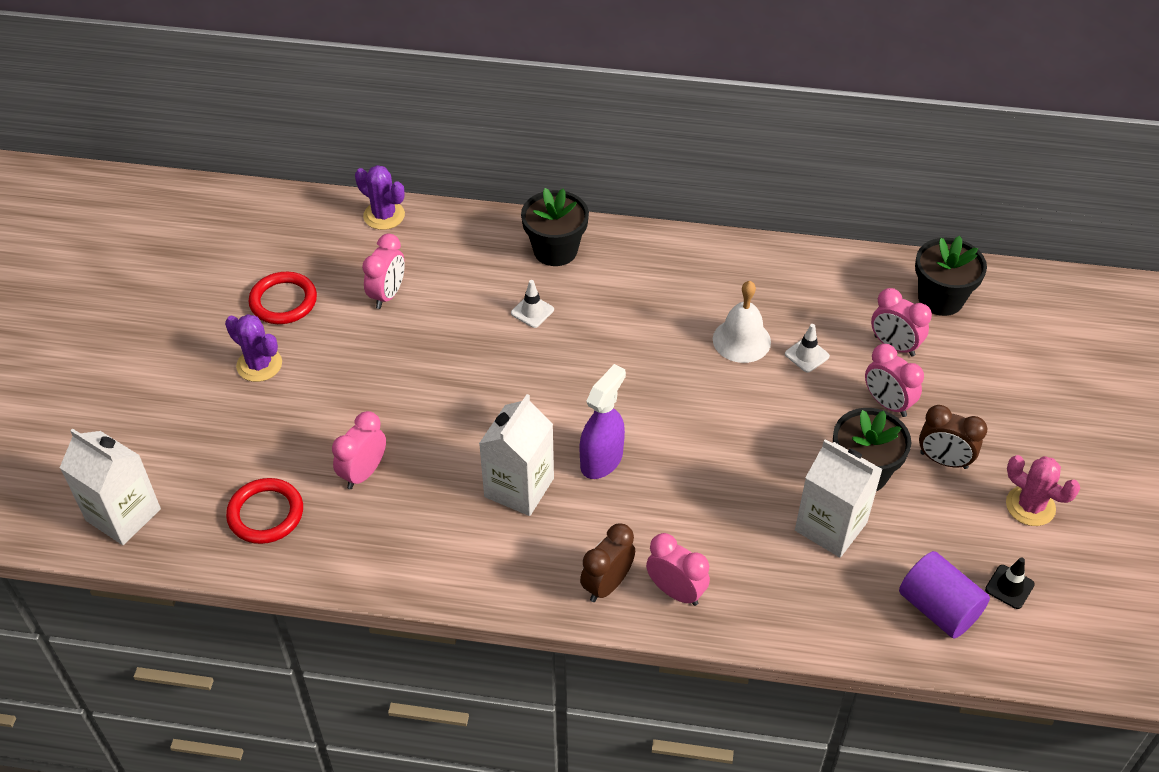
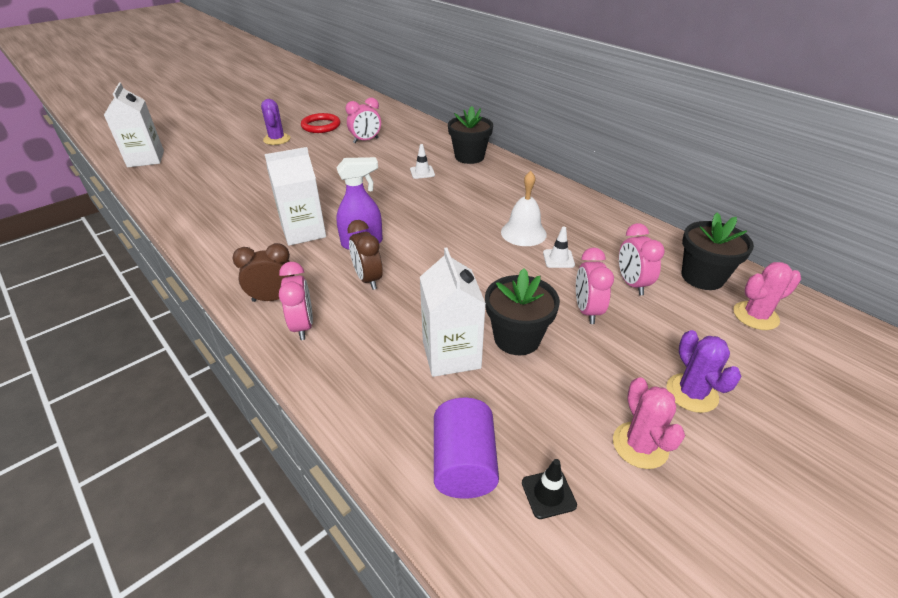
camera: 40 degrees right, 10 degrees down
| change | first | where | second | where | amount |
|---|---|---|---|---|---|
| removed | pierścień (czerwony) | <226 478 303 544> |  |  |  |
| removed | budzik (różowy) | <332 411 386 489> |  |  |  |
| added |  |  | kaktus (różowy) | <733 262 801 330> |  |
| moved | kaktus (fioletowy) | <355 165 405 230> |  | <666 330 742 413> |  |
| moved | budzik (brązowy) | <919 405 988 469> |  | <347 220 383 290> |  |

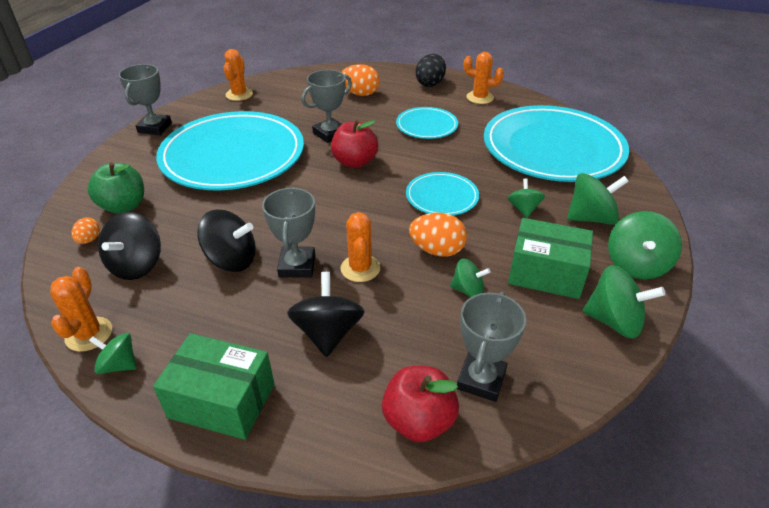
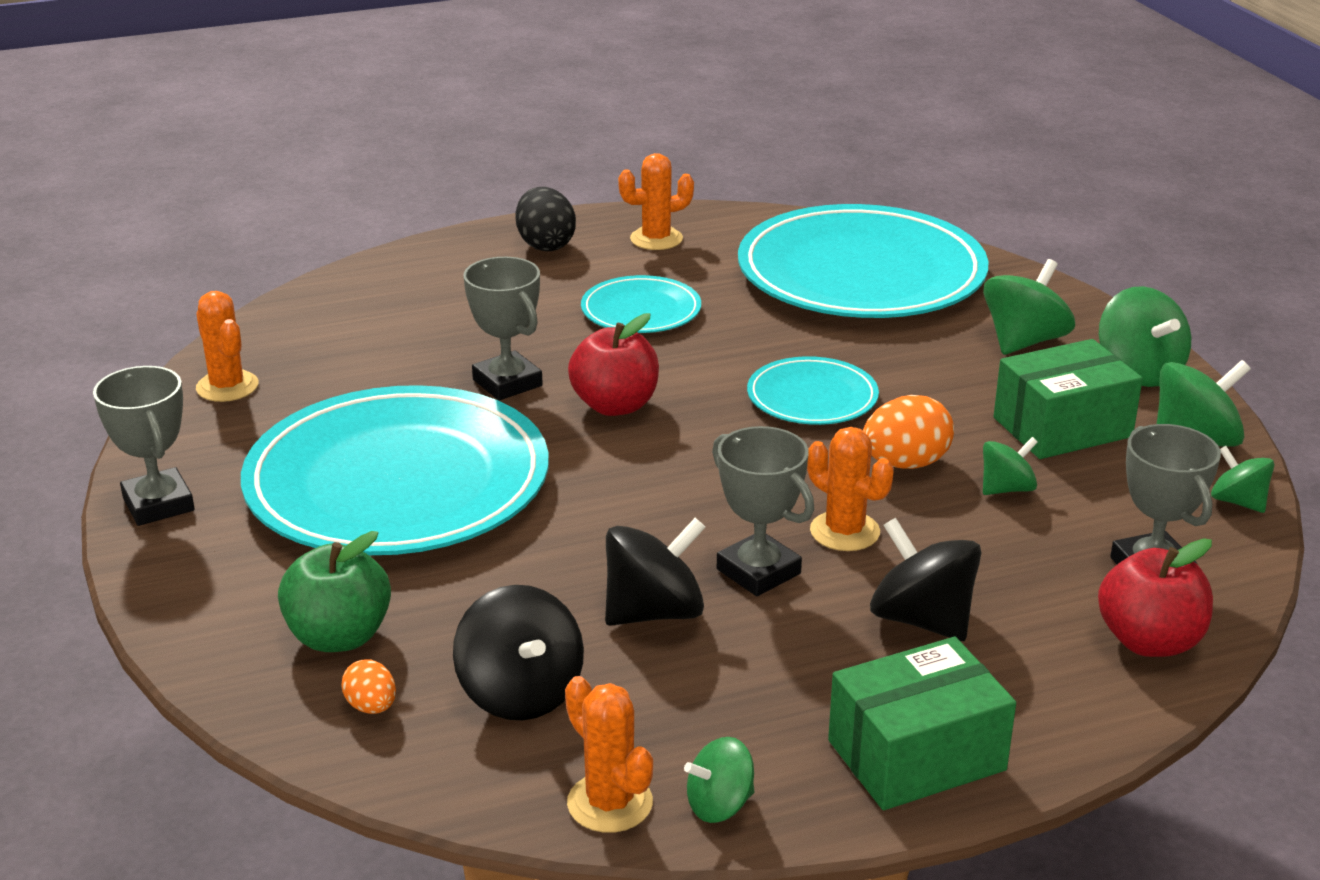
camera: 40 degrees left, 10 degrees down
| change | first | where | second | where | amount |
|---|---|---|---|---|---|
| removed | jajko (pomarańczowy) | <342 64 380 96> |  |  |  |
| moved | bączek (zielony) | <508 178 545 218> |  | <1211 446 1274 513> |  |
| turned | puchar (szary) | <301 70 352 143> |  | <463 257 543 400> | 45 degrees counterclockwise |

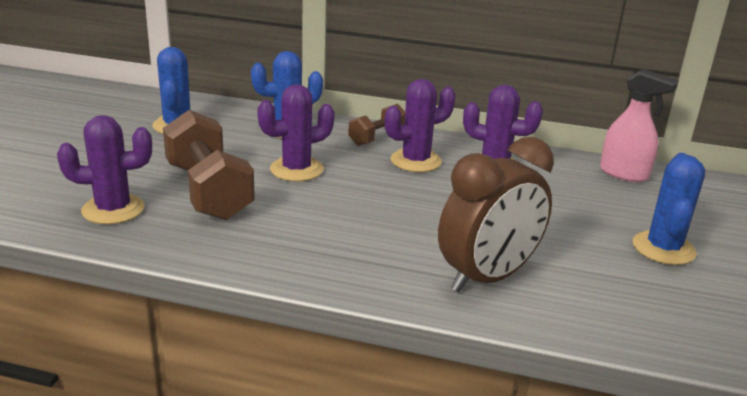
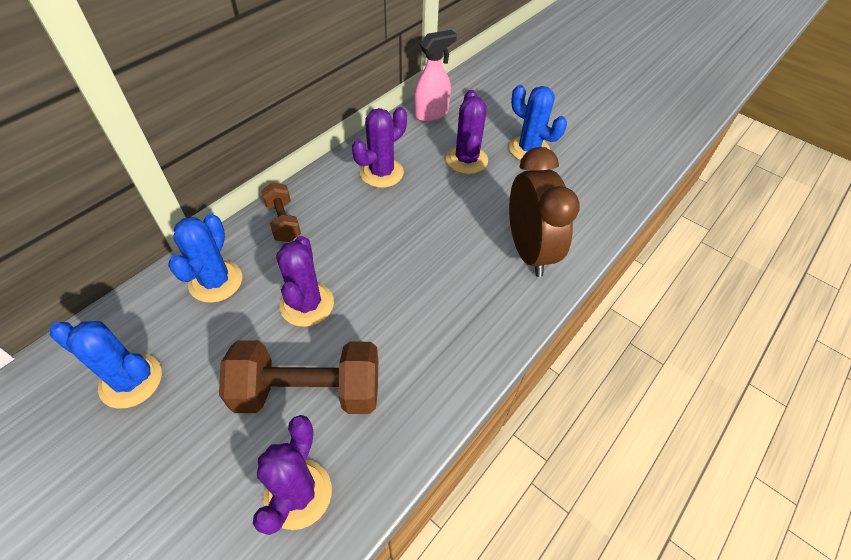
camera: 65 degrees left, 25 degrees up
| change | first | where | second | where | amount |
|---|---|---|---|---|---|
| moved | kaktus (fioletowy) | <385 79 456 172> |  | <446 90 488 174> |  |

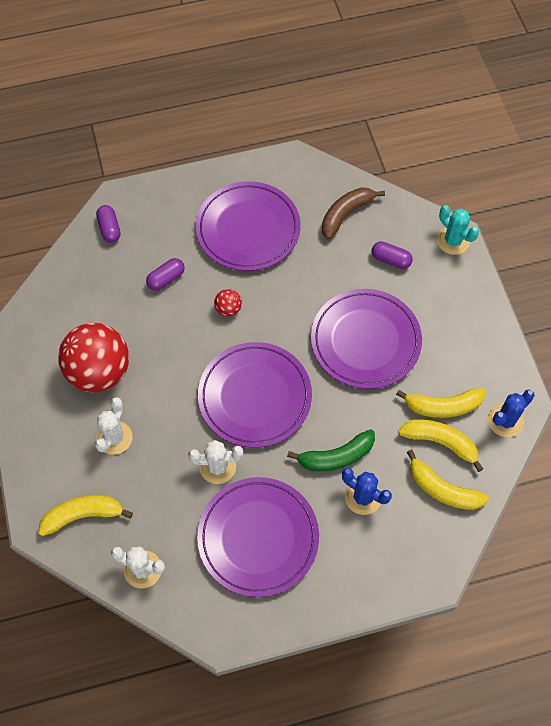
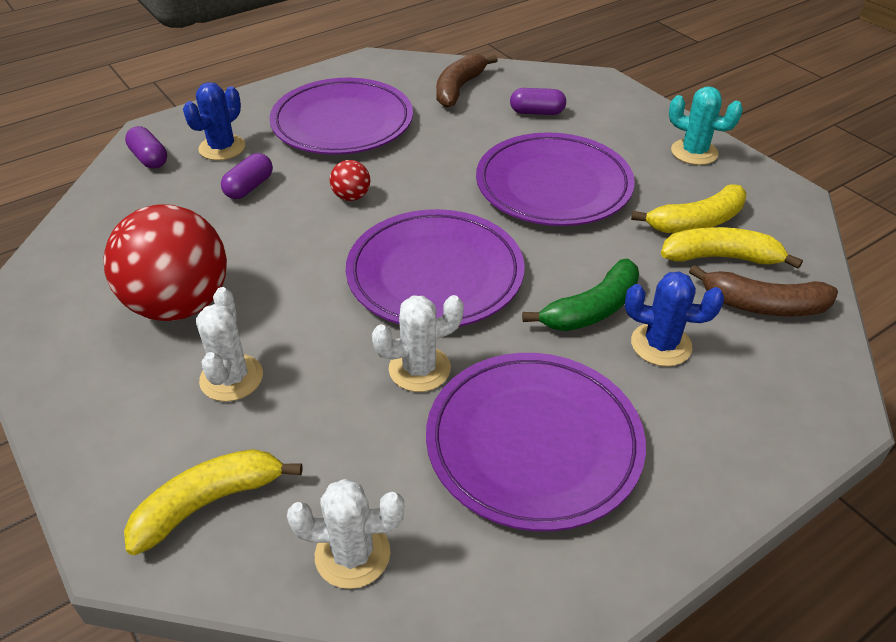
camera: 20 degrees left, 20 degrees down
| change | first | where | second | where | amount |
|---|---|---|---|---|---|
| moved | kaktus (turkusowy) | <437 205 479 255> |  | <669 86 743 165> |  |
| moved | kaktus (niebieski) | <488 389 535 437> |  | <183 82 245 160> |  |
| recoloured | banan (żółty) | <407 449 489 510> | banan (brązowy) | <689 265 838 316> |  |

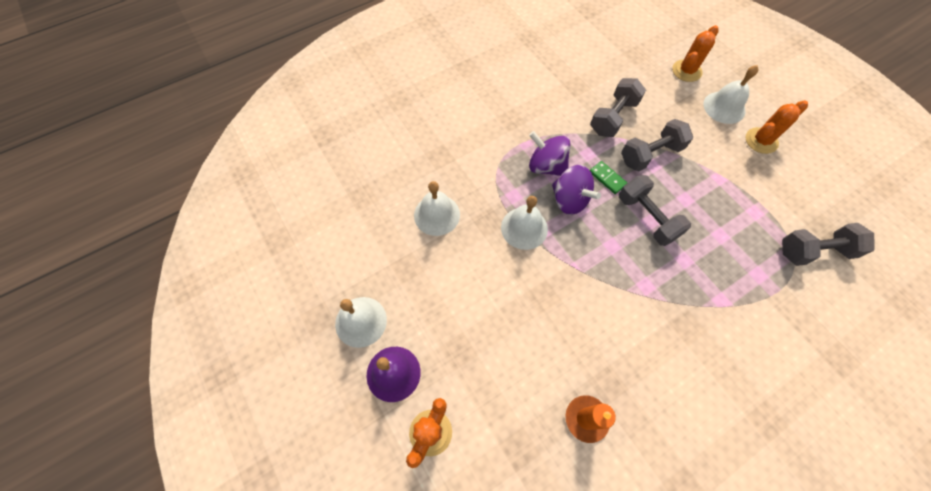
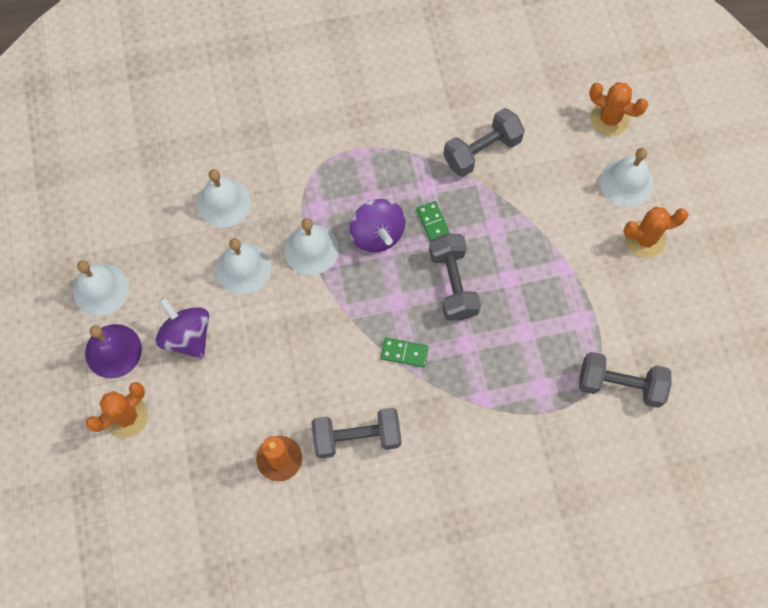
camera: 20 degrees right, 5 degrees up
| change | first | where | second | where | amount |
|---|---|---|---|---|---|
| added |  |  | dzwonek (biały) | <216 238 271 294> |  |
| added |  |  | kostka domina (zielony) | <381 338 429 367> |  |
| moved | bączek (fioletowy) | <529 131 571 176> |  | <155 297 209 359> |  |
| moved | hantel (szary) | <621 119 693 172> |  | <312 408 401 459> |  |
| turned | kaktus (pomarańczowy) | <672 25 719 82> |  | <589 82 648 136> | 60 degrees clockwise |

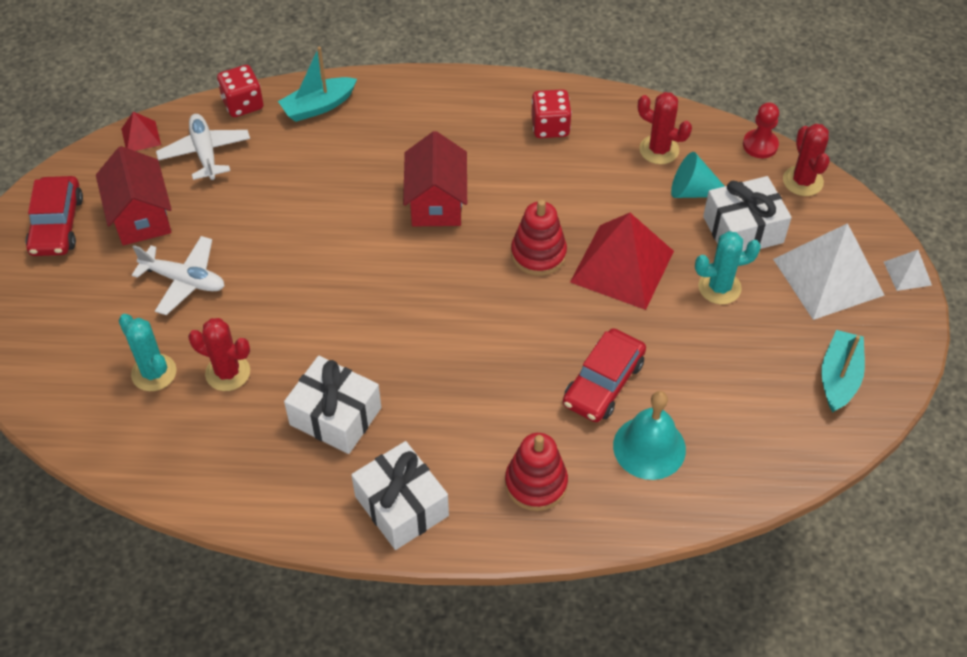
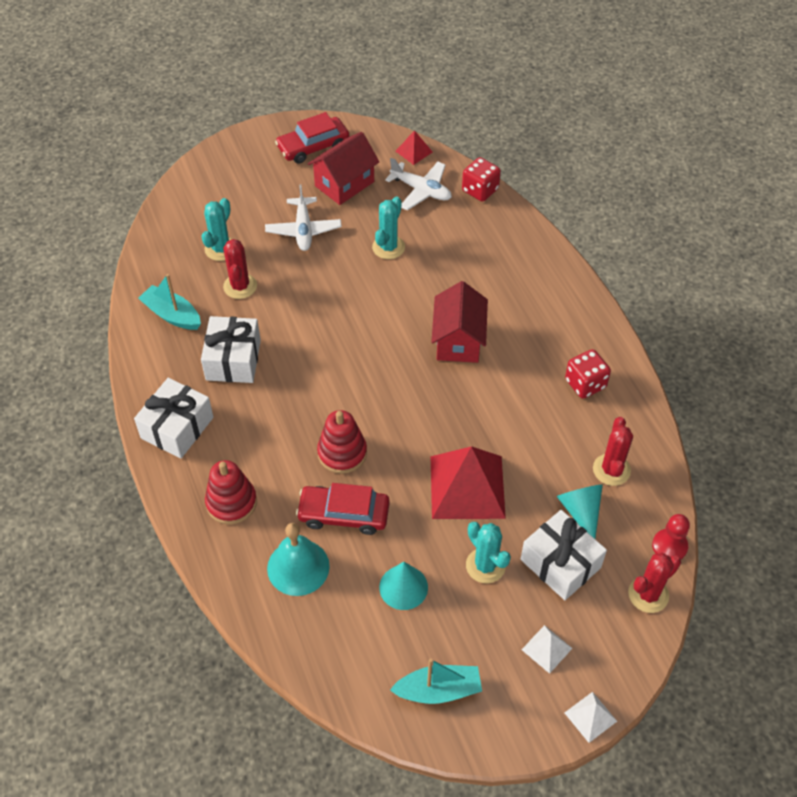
camera: 65 degrees right, 0 degrees up
| change | first | where | second | where | amount |
|---|---|---|---|---|---|
| added |  |  | kaktus (turkusowy) | <372 196 405 259> |  |
| added |  |  | stożek (turkusowy) | <379 562 428 610> |  |
| moved | łódka (turkusowy) | <278 47 357 122> |  | <138 274 201 330> |  |
| moved | zabawka nakładanka (czerwony) | <511 199 567 276> |  | <317 410 367 474> |  |
| turned | samolot (biały) | <156 114 250 180> |  | <385 158 452 211> | 75 degrees clockwise |
| turned | domek (czerwony) | <403 131 467 226> |  | <431 281 488 363> | 60 degrees counterclockwise |
| resized | piramida (biały) | <773 223 885 320> |  | <522 625 573 674> | x0.46 |

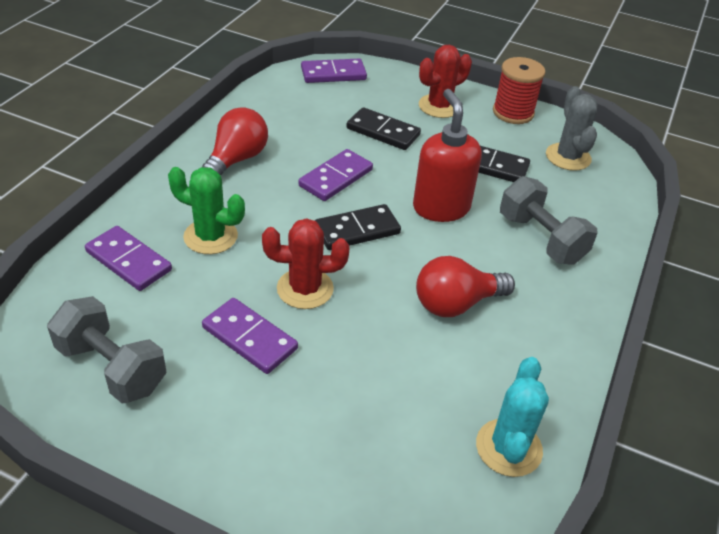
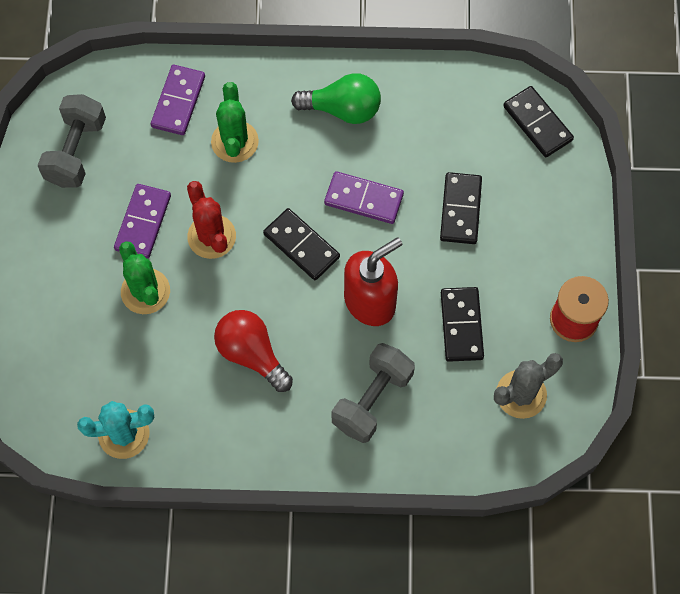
camera: 70 degrees right, 25 degrees up
| change | first | where | second | where | amount |
|---|---|---|---|---|---|
| removed | kaktus (czerwony) | <419 45 472 118> |  |  |  |
| added |  |  | kaktus (zielony) | <119 241 170 314> |  |
| recoloured | żarówka (czerwony) | <202 107 268 175> | żarówka (zielony) | <291 73 381 124> |  |
| recoloured | kostka domina (fioletowy) | <301 58 367 83> | kostka domina (czarny) | <503 86 574 157> |  |

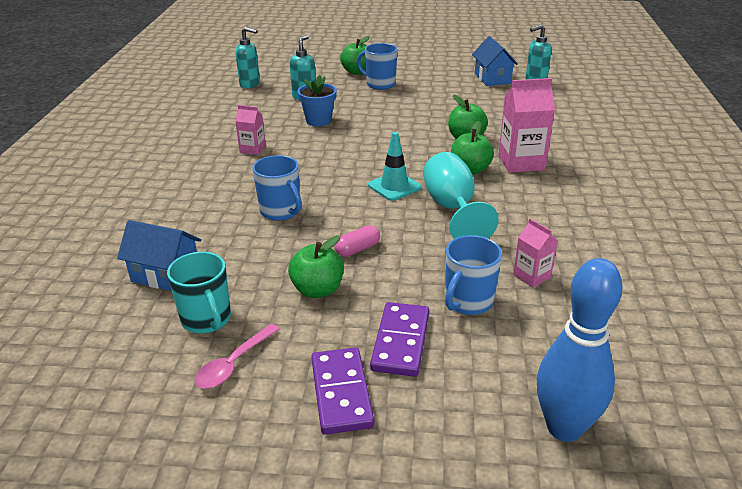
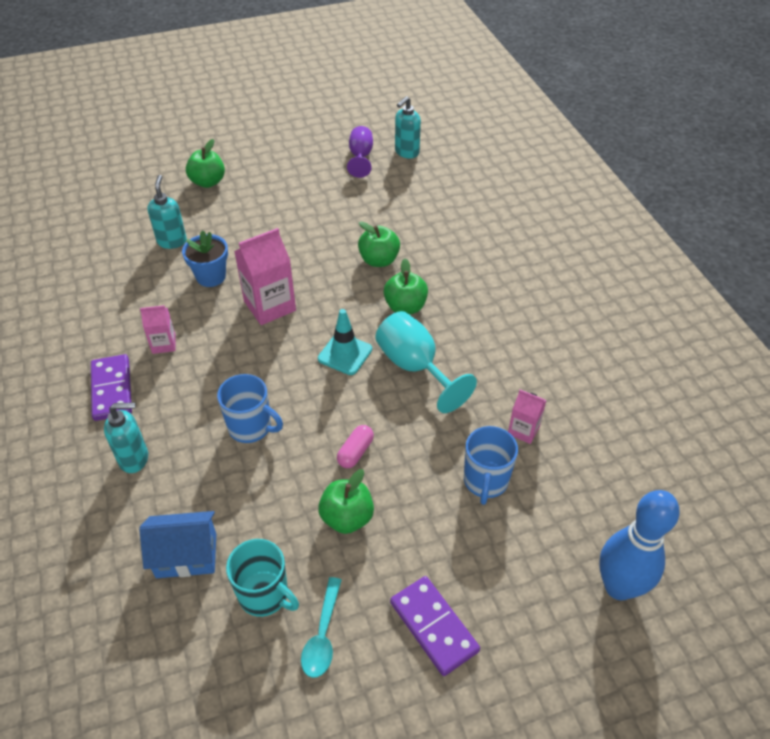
camera: 25 degrees left, 15 degrees up
| change | first | where | second | where | amount |
|---|---|---|---|---|---|
| removed | kubek (niebieski) | <357 43 397 90> |  |  |  |
| moved | dozownik mydła (turkusowy) | <235 27 260 88> |  | <104 402 148 473> |  |
| moved | kostka domina (fioletowy) | <370 302 429 377> |  | <91 354 132 421> |  |
| moved | karton mleka (różowy) | <499 78 555 173> |  | <234 228 296 325> |  |
| replaced | domek (niebieski) | <472 36 518 86> | kielich (fioletowy) | <347 126 373 178> |  |
| recoloured | łyżka (różowy) | <195 324 280 388> | łyżka (turkusowy) | <301 577 342 678> |  |

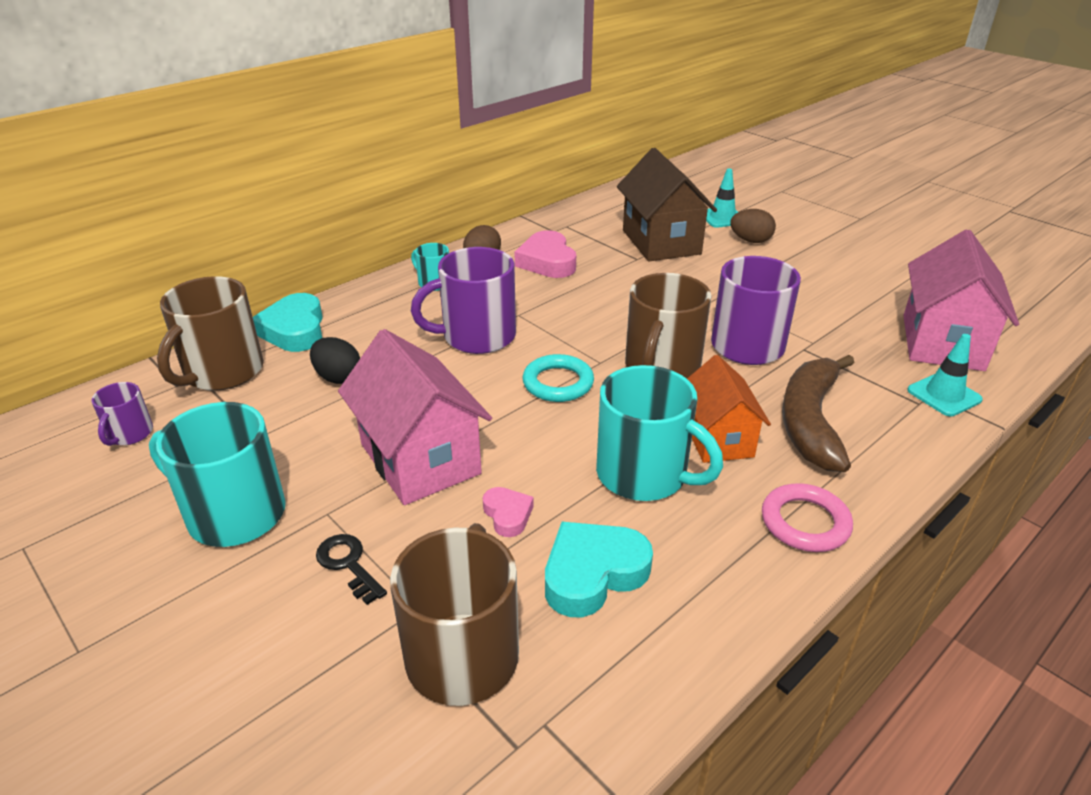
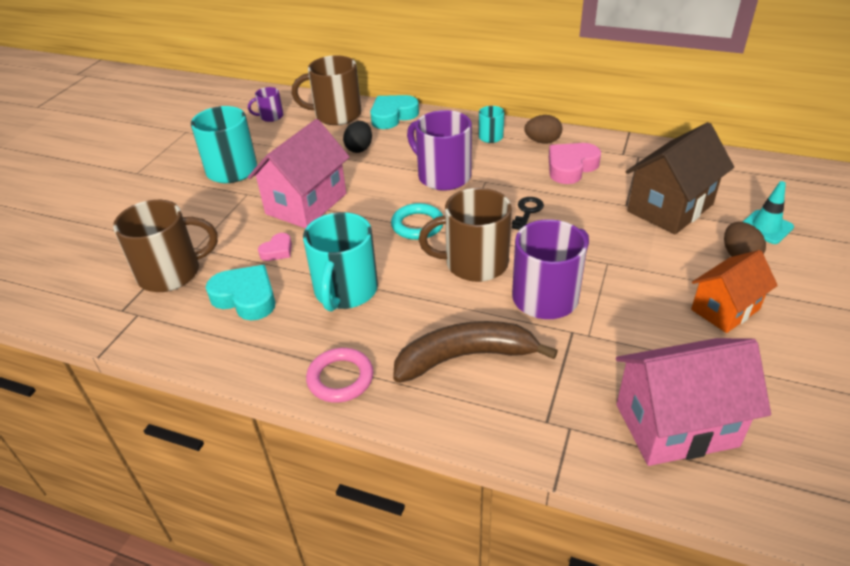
camera: 65 degrees right, 5 degrees up
| change | first | where | second | where | amount |
|---|---|---|---|---|---|
| removed | pachołek (turkusowy) | <907 334 983 416> |  |  |  |
| moved | klucz (czarny) | <316 534 387 605> |  | <512 197 544 230> |  |
| moved | domek (pomarańczowy) | <687 355 771 463> |  | <691 250 778 333> |  |

